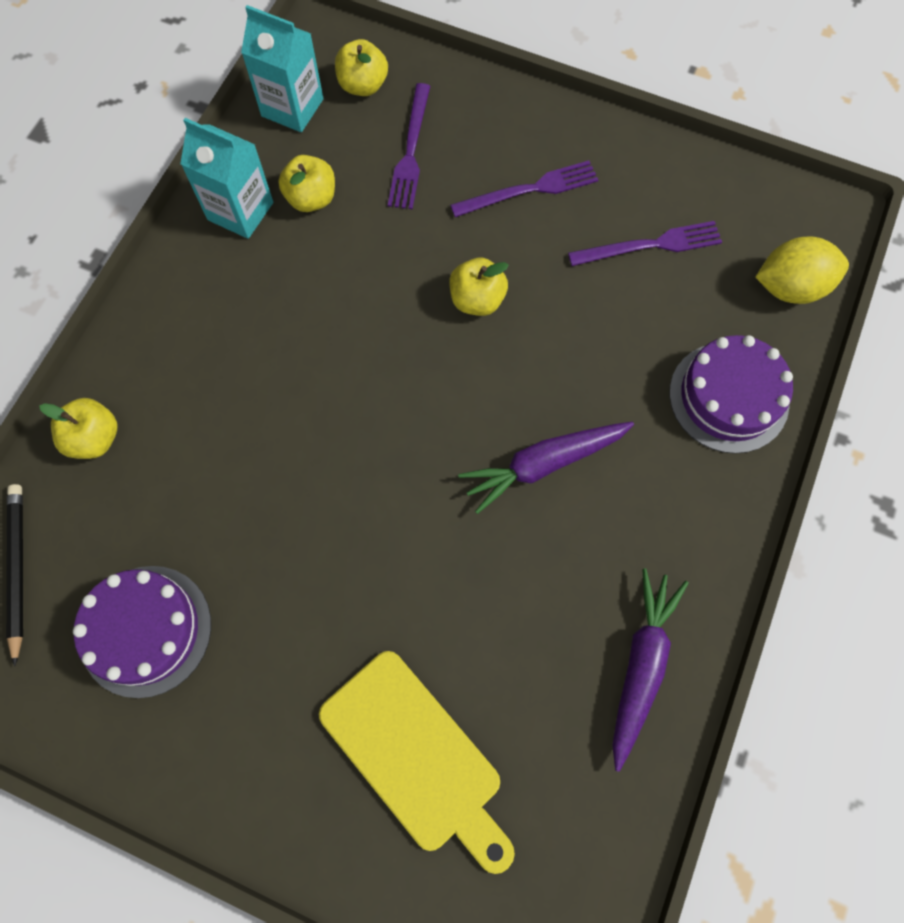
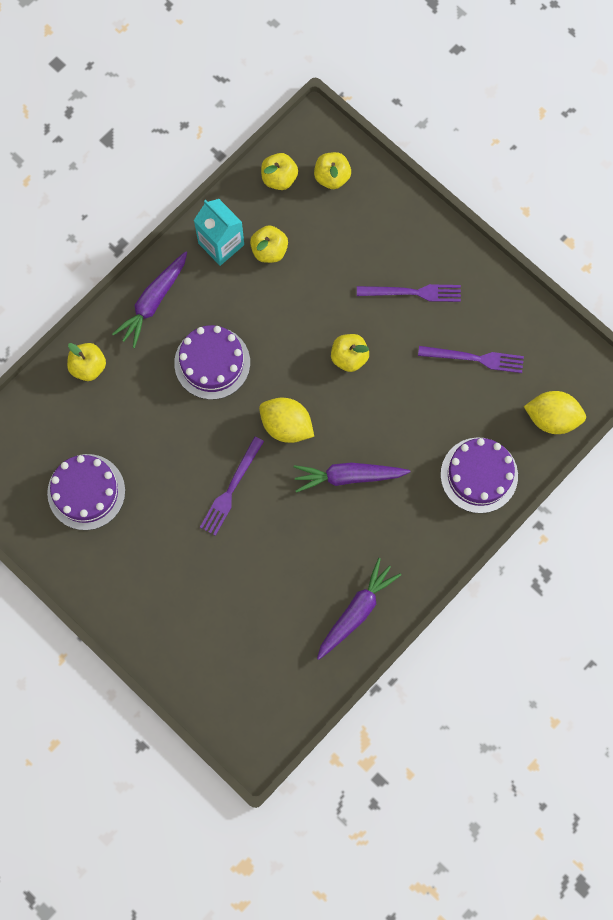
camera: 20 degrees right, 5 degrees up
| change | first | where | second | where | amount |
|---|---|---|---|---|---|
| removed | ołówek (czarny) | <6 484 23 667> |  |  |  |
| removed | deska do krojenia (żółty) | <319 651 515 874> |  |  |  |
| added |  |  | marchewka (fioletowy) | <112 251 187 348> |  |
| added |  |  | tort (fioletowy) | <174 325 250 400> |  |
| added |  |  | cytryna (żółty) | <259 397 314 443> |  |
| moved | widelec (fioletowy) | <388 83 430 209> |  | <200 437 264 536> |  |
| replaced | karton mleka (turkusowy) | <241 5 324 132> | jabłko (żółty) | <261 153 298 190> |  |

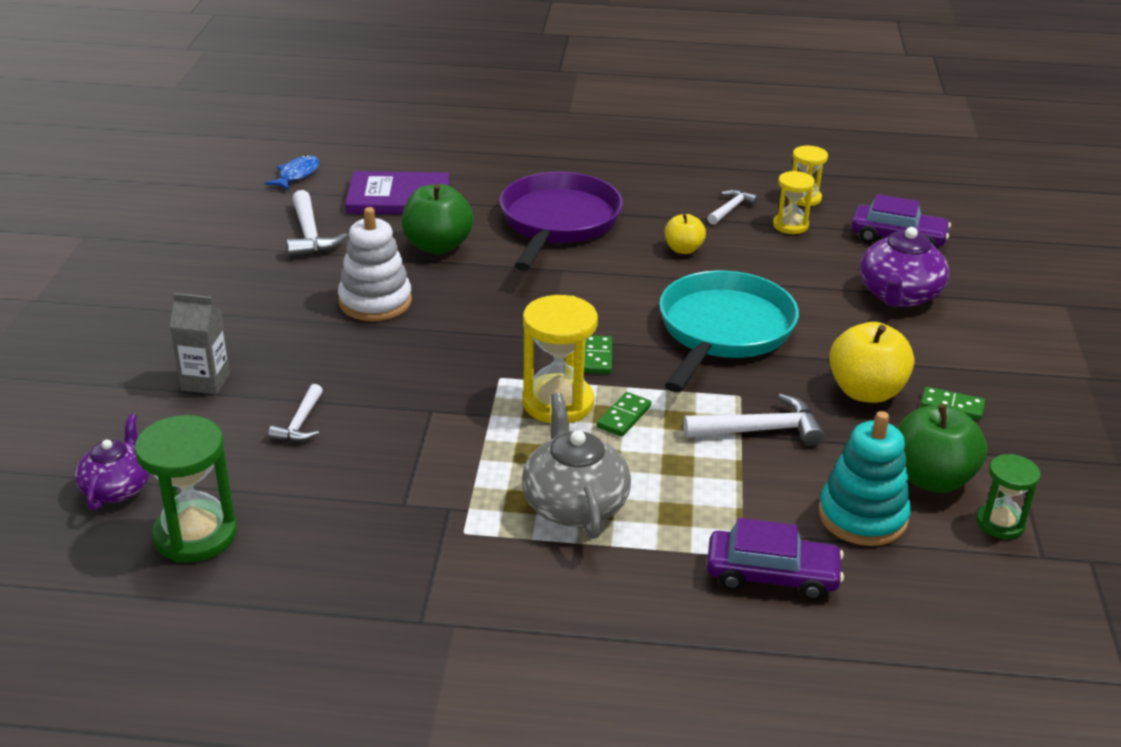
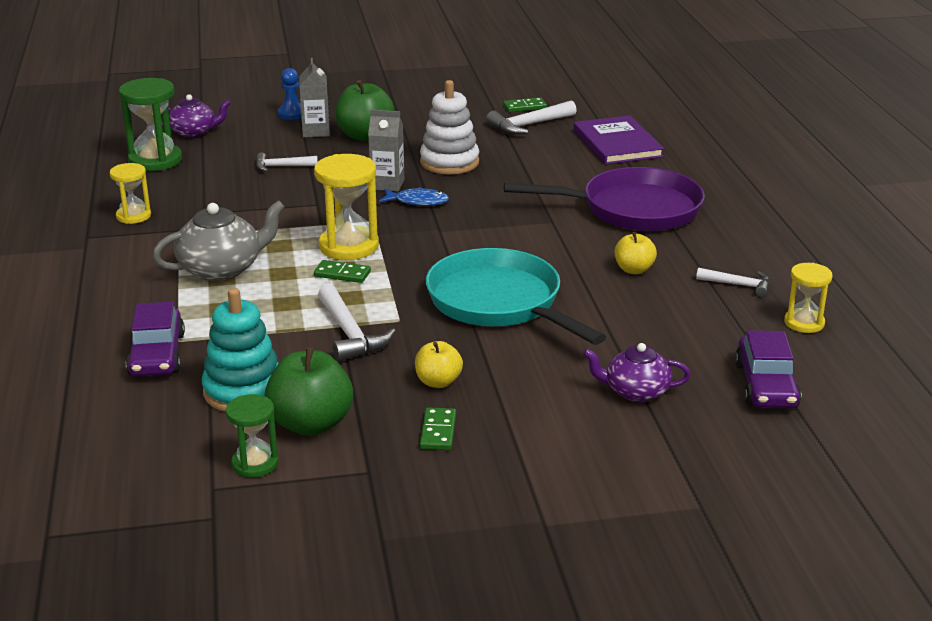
camera: 75 degrees right, 5 degrees down
| change | first | where | second | where | amount |
|---|---|---|---|---|---|
| added |  |  | pionek (niebieski) | <277 68 301 120> |  |
| added |  |  | karton mleka (szary) | <368 110 404 192> |  |
| moved | ryba (niebieski) | <265 155 320 190> |  | <379 187 449 206> |  |
| moved | jabłko (zielony) | <402 184 474 254> |  | <335 80 395 141> |  |
| moved | kostka domina (zielony) | <584 335 612 374> |  | <503 97 547 112> |  |
| moved | klepsydra (żółty) | <773 171 815 234> |  | <110 163 151 224> |  |
| turned | patelnia (turkusowy) | <659 271 799 392> |  | <426 248 606 345> | 135 degrees counterclockwise |
| resized | jabłko (żółty) | <829 322 914 403> |  | <415 341 463 388> | x0.58 |
| resized | imbryk (fioletowy) | <860 227 949 307> |  | <583 343 691 402> | x0.66 |

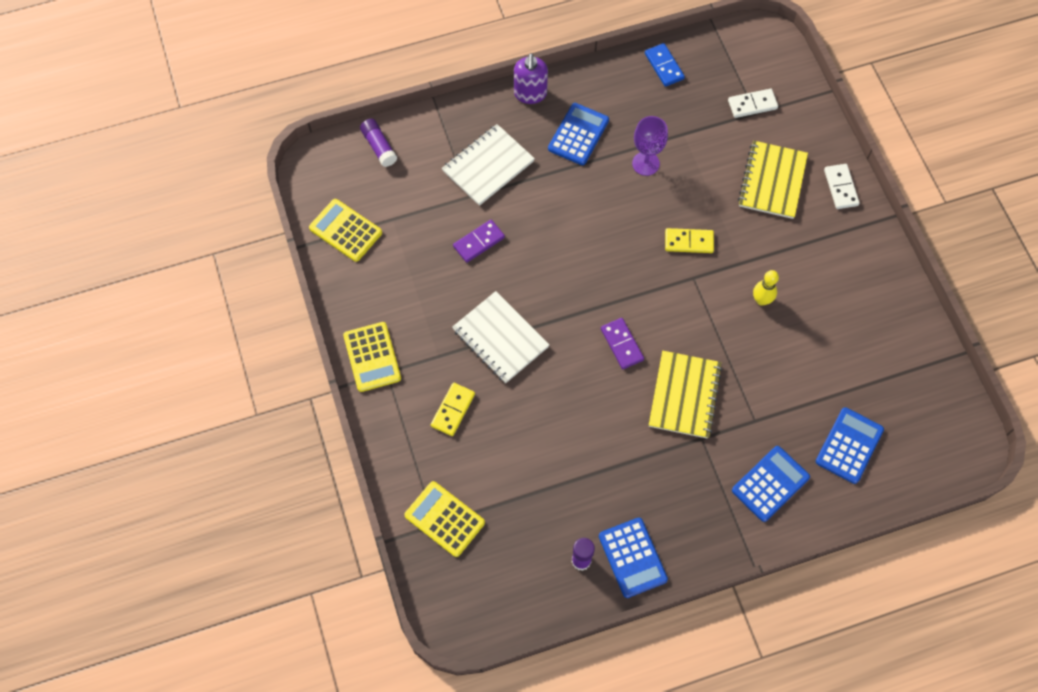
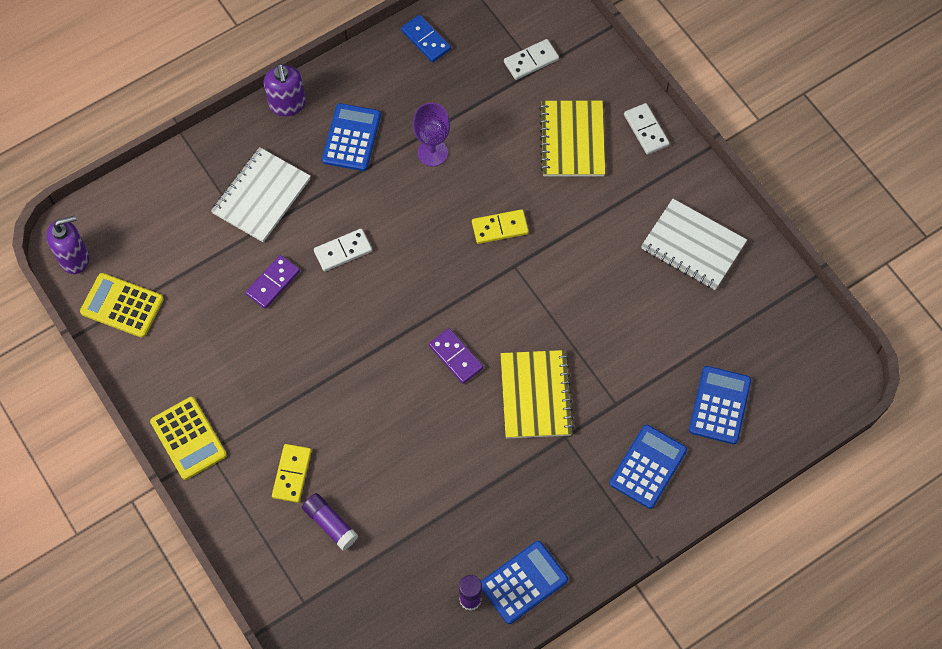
camera: 15 degrees left, 0 degrees up
| change | first | where | second | where | amount |
|---|---|---|---|---|---|
| removed | kalkulator (żółty) | <404 481 485 557> |  |  |  |
| removed | kręgiel (żółty) | <753 270 779 306> |  |  |  |
| added |  |  | dozownik mydła (fioletowy) | <46 215 89 274> |  |
| added |  |  | kostka domina (biały) | <314 229 372 272> |  |
| moved | klej w sztyfcie (fioletowy) | <360 119 397 167> |  | <302 493 358 550> |  |
| moved | zeszyt (biały) | <452 291 549 383> |  | <641 199 747 290> |  |
| turned | kalkulator (niebieski) | <599 518 668 598> |  | <481 541 568 624> | 90 degrees counterclockwise |

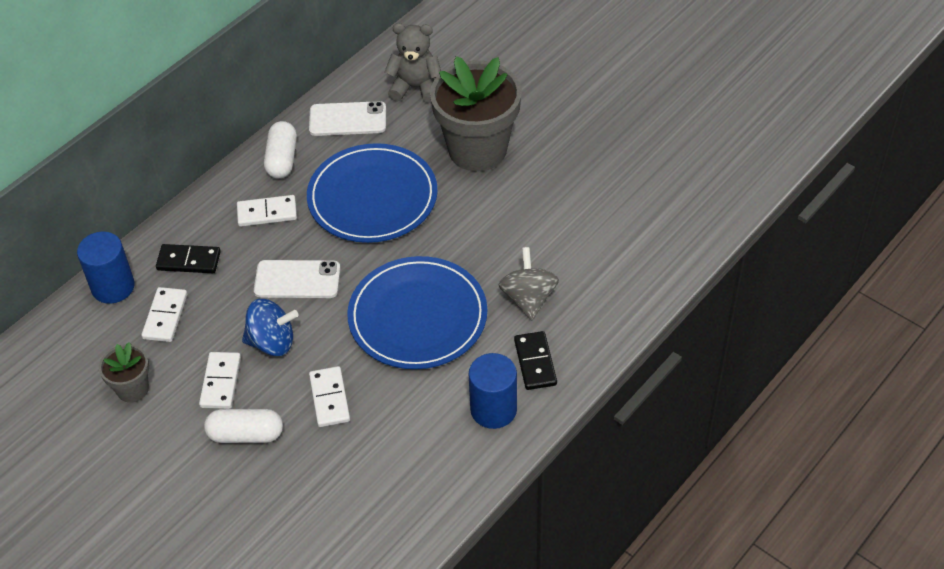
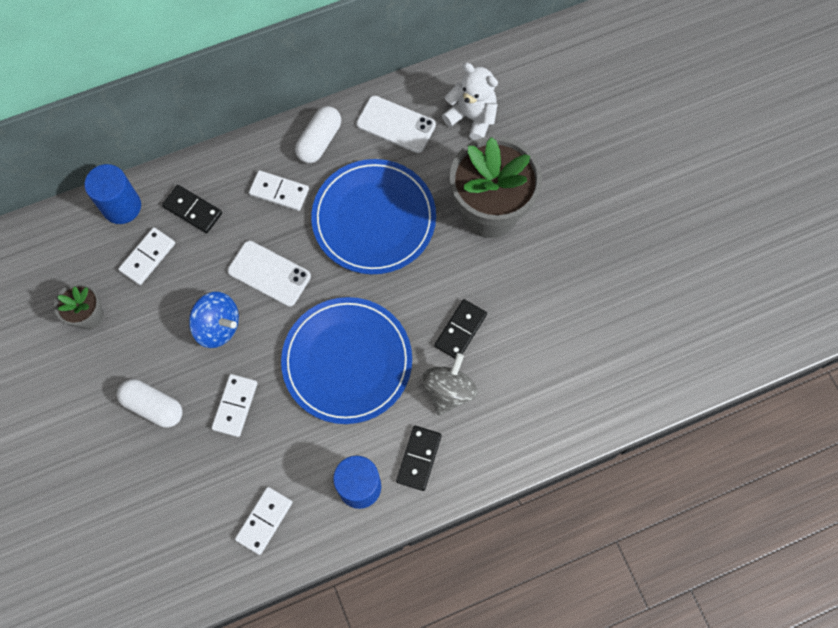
camera: 25 degrees right, 20 degrees up
| change | first | where | second | where | amount |
|---|---|---|---|---|---|
| added |  |  | kostka domina (czarny) | <435 299 487 358> |  |
| moved | kostka domina (biały) | <199 352 241 409> |  | <235 487 293 555> |  |
| recoloured | miś (szary) | <384 23 441 103> | miś (biały) | <442 63 498 141> |  |

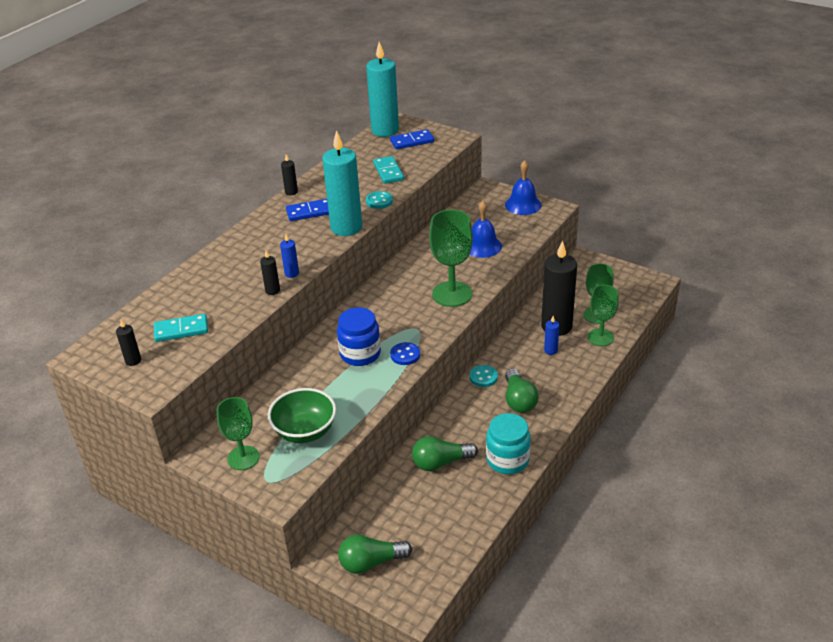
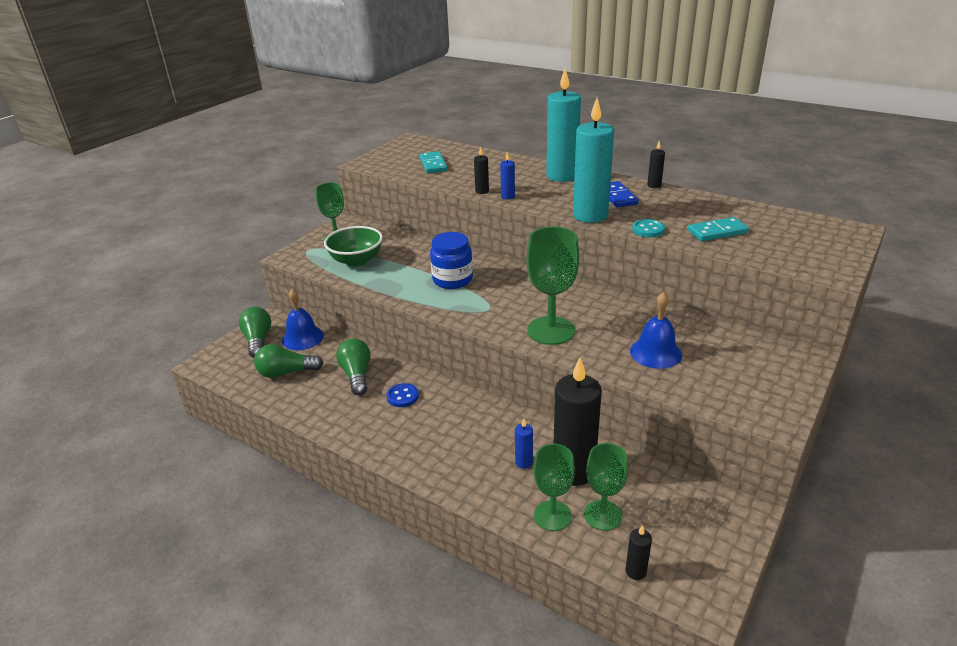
camera: 90 degrees right, 5 degrees down
| change | first | where | second | where | amount |
|---|---|---|---|---|---|
| removed | kostka domina (niebieski) | <390 129 434 149> |  |  |  |
| removed | guzik (turkusowy) | <470 365 498 387> |  |  |  |
| removed | słoik (turkusowy) | <486 413 531 474> |  |  |  |
| moved | świeca (czarny) | <116 320 141 366> |  | <626 525 652 580> |  |
| moved | świeca (turkusowy) | <366 42 399 137> |  | <546 68 581 182> |  |
| moved | guzik (niebieski) | <390 342 420 365> |  | <387 383 419 407> |  |
| moved | dzwonek (niebieski) | <505 160 541 215> |  | <282 289 324 350> |  |
| moved | żarówka (zielony) | <505 368 539 413> |  | <254 344 323 378> |  |

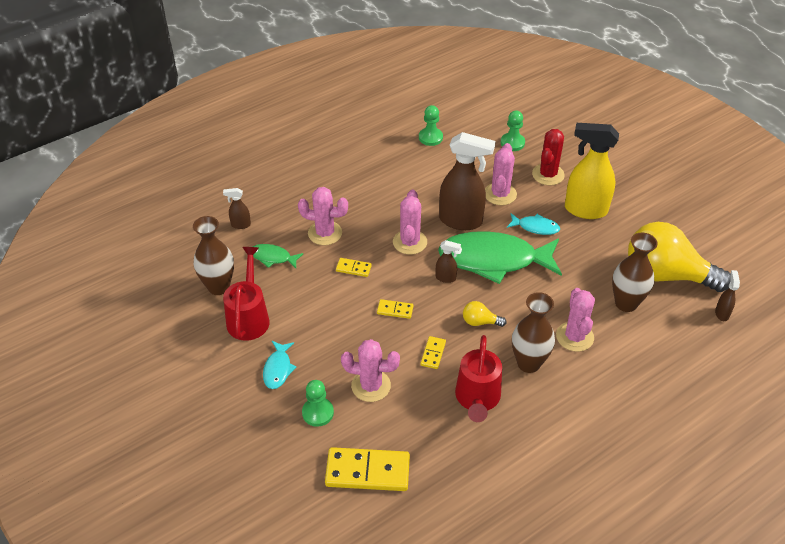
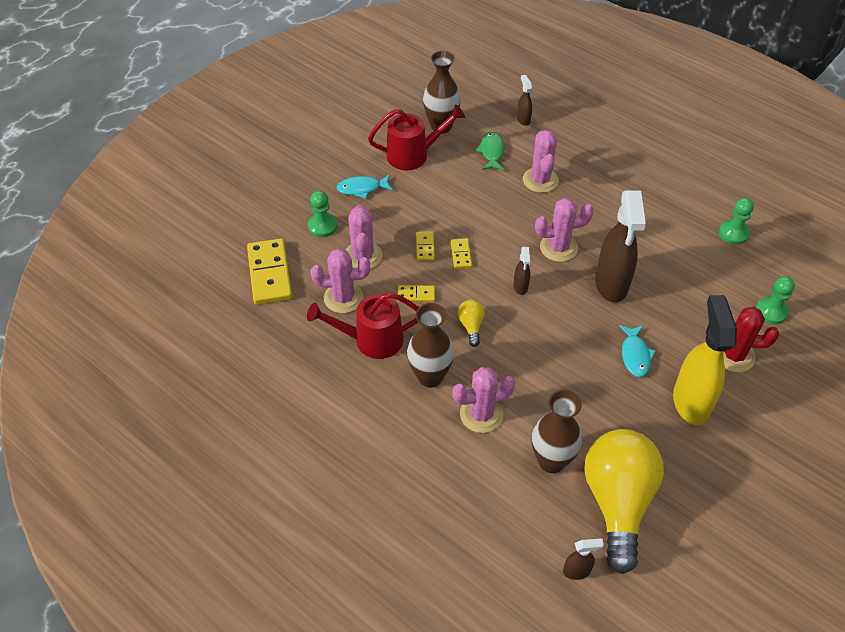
camera: 75 degrees right, 5 degrees up
| change | first | where | second | where | amount |
|---|---|---|---|---|---|
| removed | ryba (zielony) | <438 231 562 284> |  |  |  |
| moved | kostka domina (żółty) | <336 258 372 277> |  | <416 231 435 261> |  |
| moved | kaktus (różowy) | <485 143 517 205> |  | <311 248 370 313> |  |

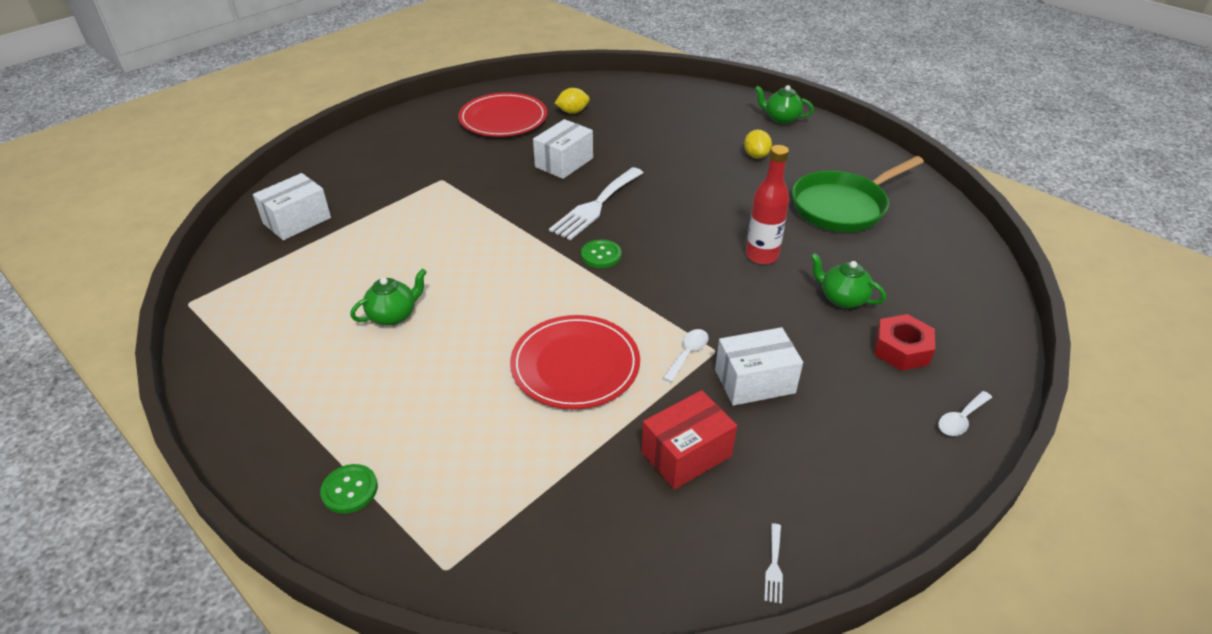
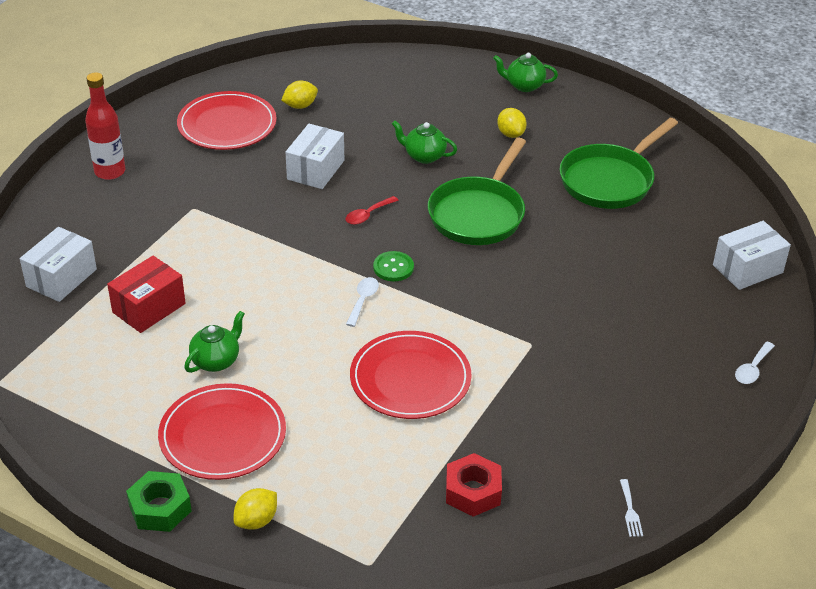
camera: 15 degrees left, 0 degrees up
| change | first | where | second | where | amount |
|---|---|---|---|---|---|
| added |  |  | nakrętka (zielony) | <126 471 192 532> |  |
| added |  |  | talerz (czerwony) | <158 383 286 480> |  |
| added |  |  | patelnia (zielony) | <428 138 526 245> |  |
| moved | pudełko (czerwony) | <641 390 737 489> |  | <107 256 186 333> |  |
| moved | łyżka (biały) | <663 329 709 383> |  | <346 277 379 327> |  |
| moved | pudełko (biały) | <715 327 803 406> |  | <713 221 791 290> |  |
| moved | butelka (czerwony) | <746 145 789 264> |  | <85 72 125 180> |  |
| moved | imbryk (zielony) | <810 253 886 308> |  | <392 120 457 164> |  |
| moved | nakrętka (czerwony) | <874 314 935 371> |  | <446 453 502 517> |  |
| replaced | guzik (zielony) | <320 464 378 513> | cytryna (żółty) | <234 488 277 530> |  |
| replaced | widelec (biały) | <549 167 643 240> | łyżka (czerwony) | <345 196 399 225> |  |

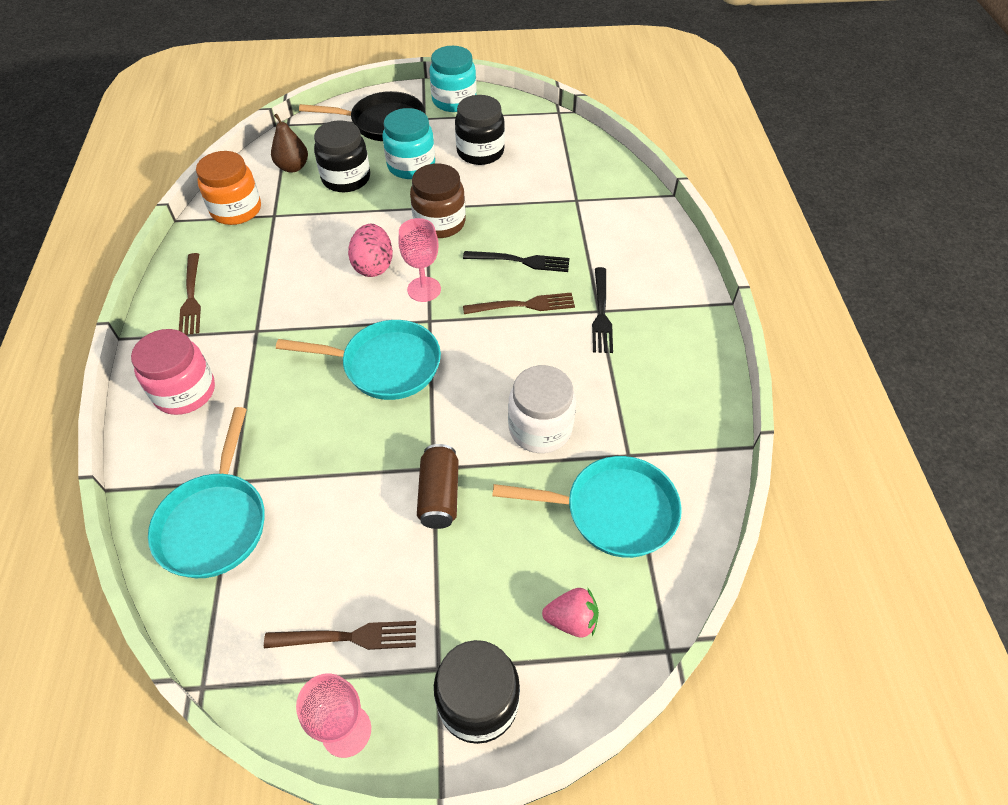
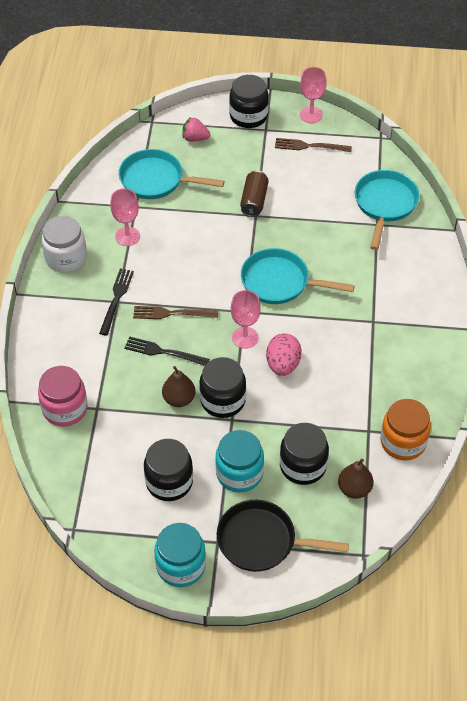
camera: 170 degrees left, 0 degrees up
| change | first | where | second | where | amount |
|---|---|---|---|---|---|
| removed | widelec (brązowy) | <179 253 201 335> |  |  |  |
| added |  |  | kielich (różowy) | <110 188 140 246> |  |
| added |  |  | gruszka (brązowy) | <162 366 195 407> |  |
| moved | słoik (różowy) | <131 329 215 415> |  | <38 366 87 427> |  |
| moved | słoik (biały) | <508 365 576 453> |  | <42 216 87 273> |  |
| recoloured | słoik (brązowy) | <410 163 466 238> | słoik (czarny) | <199 357 246 418> |  |

